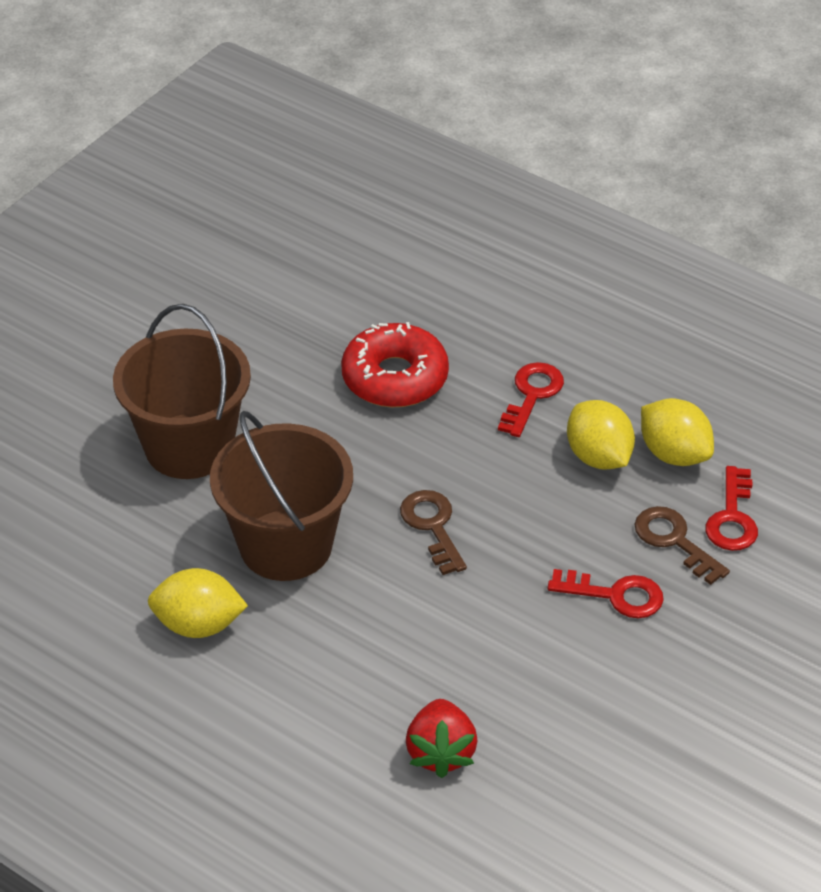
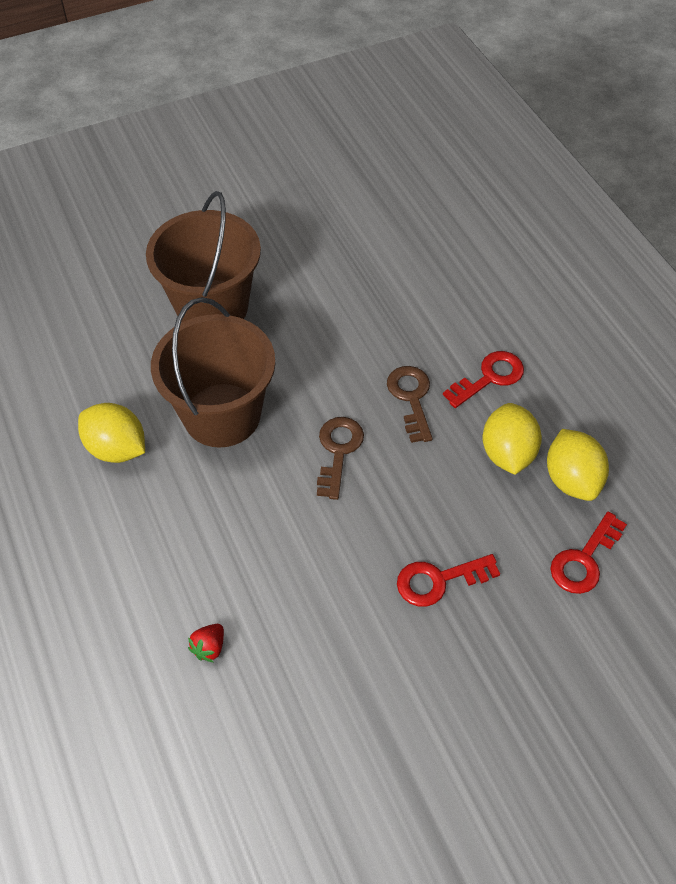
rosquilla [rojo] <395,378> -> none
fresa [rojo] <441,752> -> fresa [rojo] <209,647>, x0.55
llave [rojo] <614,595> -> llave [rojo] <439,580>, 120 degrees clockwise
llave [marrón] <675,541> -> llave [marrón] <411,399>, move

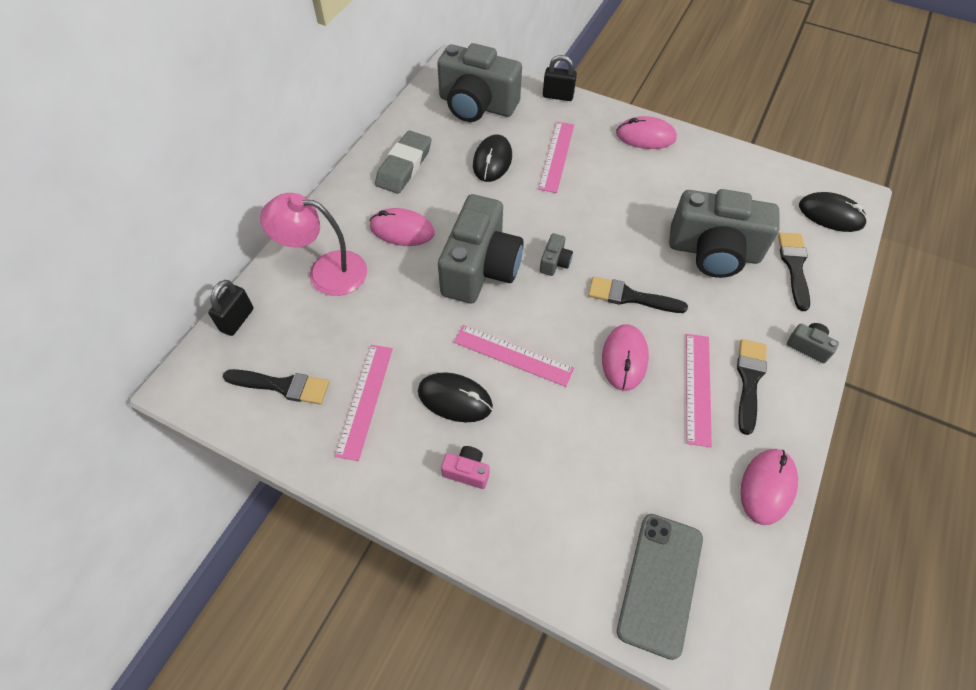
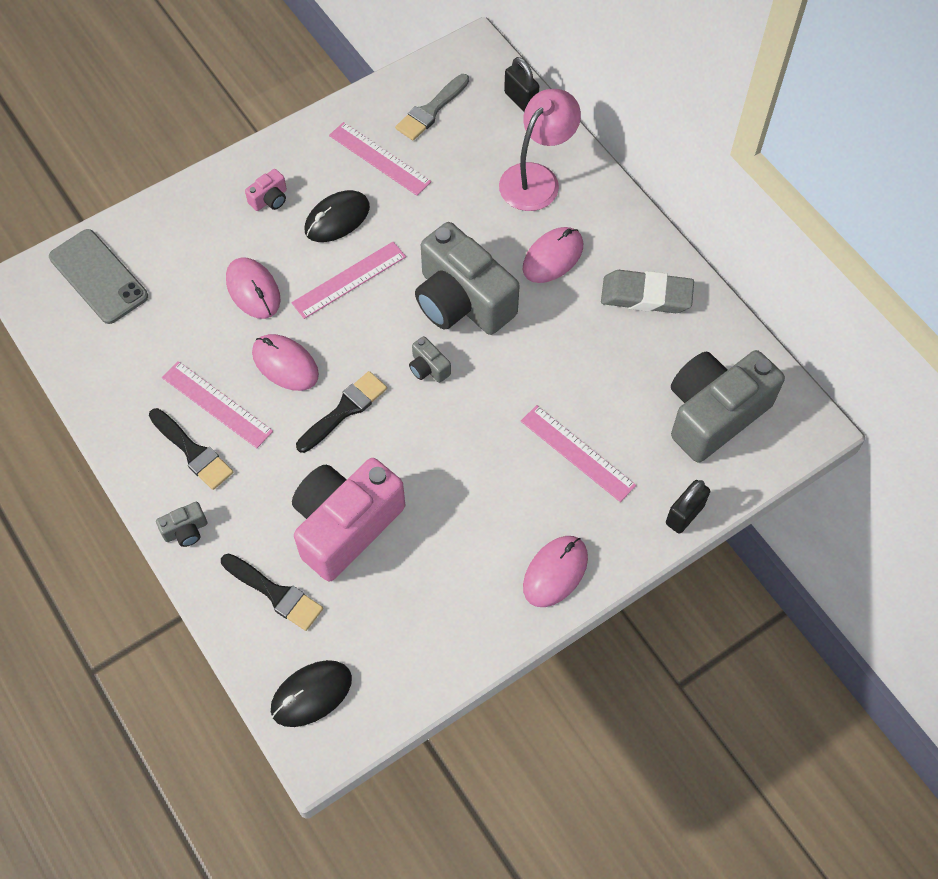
pincel [negro] <282,386> -> pincel [gris] <431,110>
goma de borrar [gris] <404,166> -> goma de borrar [gris] <646,296>, 45 degrees counterclockwise
ratón [negro] <492,161> -> none
cámara [gris] <713,252> -> cámara [rosa] <345,525>
ratón [rosa] <767,487> -> ratón [rosa] <253,290>, move

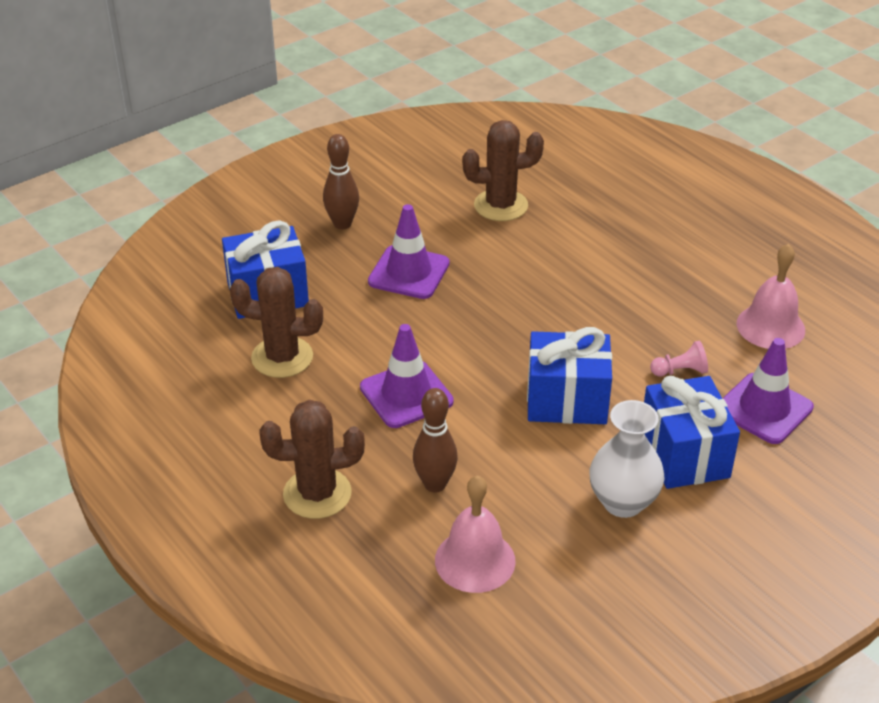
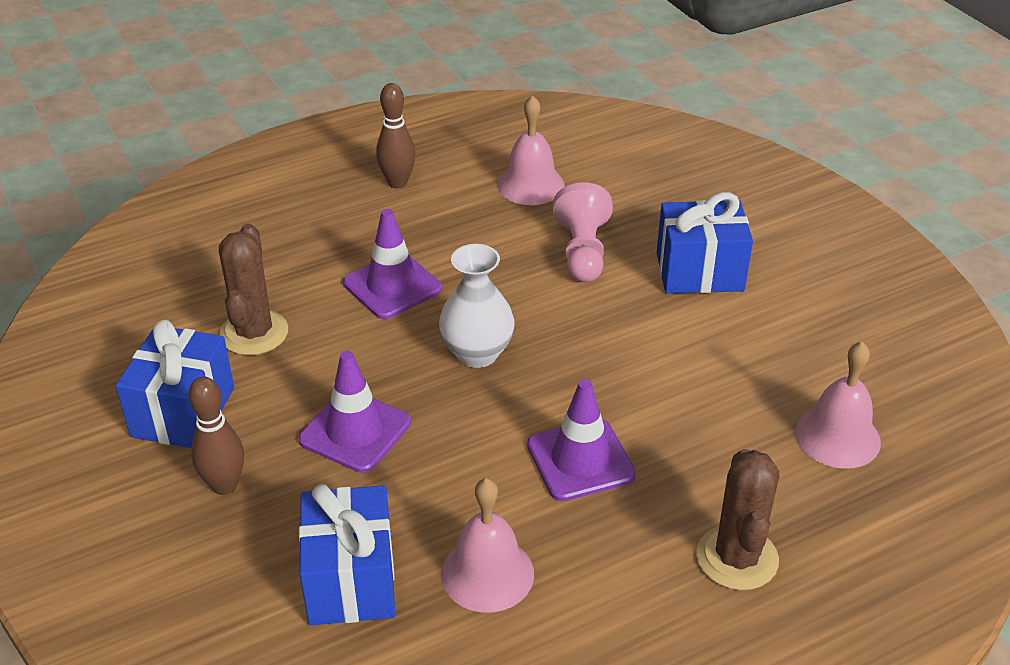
cactus [marrón] <282,357> -> campana [rosa] <487,573>
bolo [marrón] <435,484> -> bolo [marrón] <397,183>, move
regalo [azul] <566,400> -> regalo [azul] <183,412>, move
florero [blanco] <623,502> -> florero [blanco] <477,353>, move
peón [rosa] <680,371> -> peón [rosa] <582,252>, x1.81
cono de tráfico [morado] <764,409> -> cono de tráfico [morado] <392,286>, move

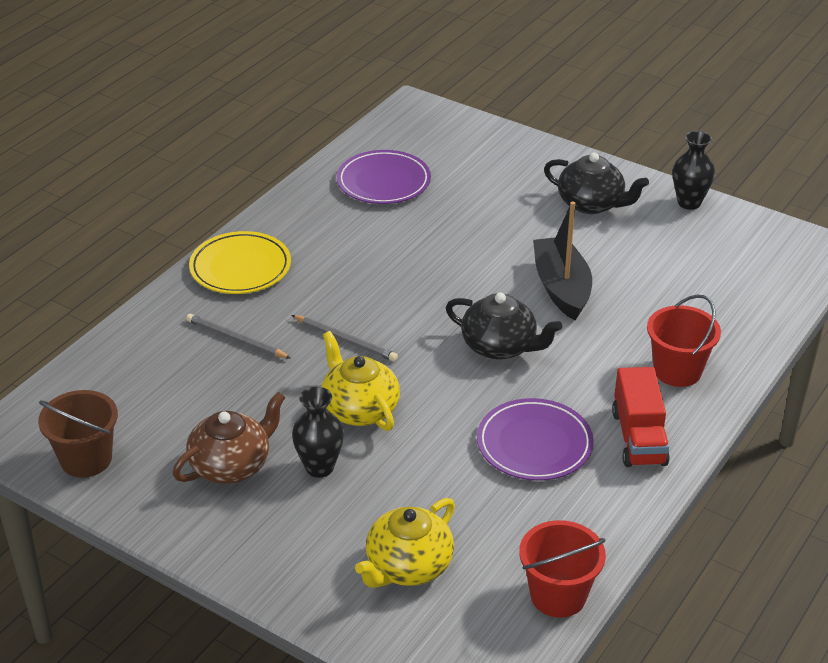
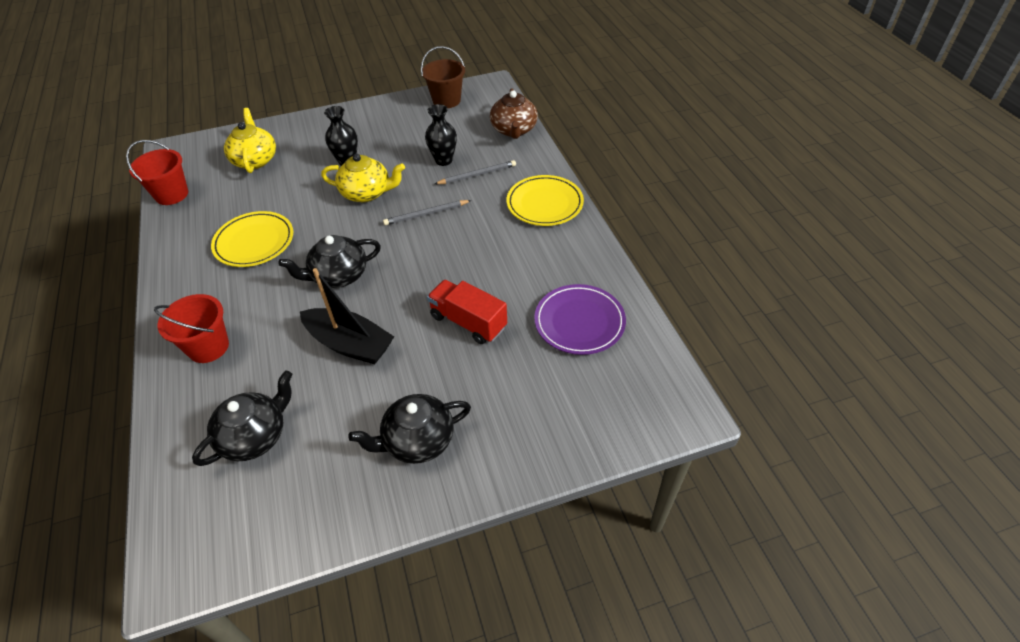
tetera [marrón] <232,465> -> tetera [marrón] <514,130>, move
plato [morado] <534,444> -> plato [amarillo] <254,242>
camión [rojo] <638,438> -> camión [rojo] <468,322>, move
florero [negro] <689,203> -> florero [negro] <443,160>, move
none -> tetera [negro] <255,436>

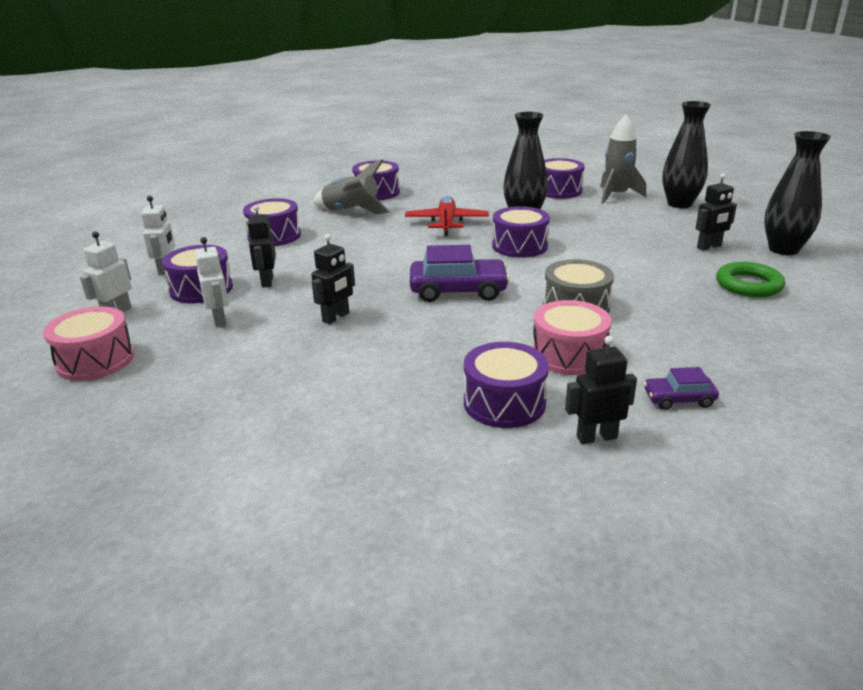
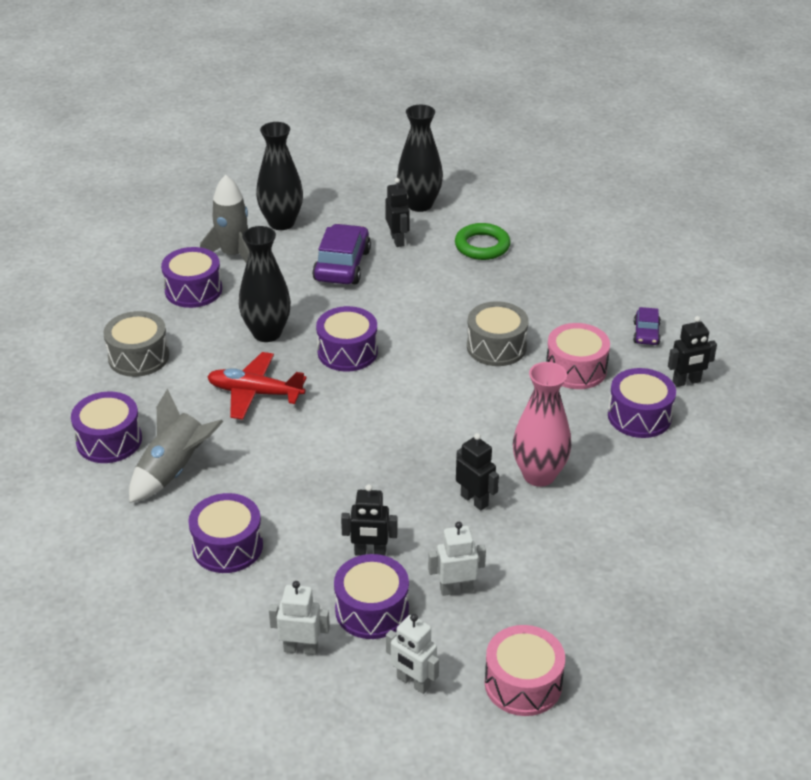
coche [morado] <458,291> -> coche [morado] <342,265>, move
robot [negro] <596,437> -> robot [negro] <686,382>, 105 degrees counterclockwise
none -> tambor [gris] <138,357>
none -> florero [rosa] <539,475>

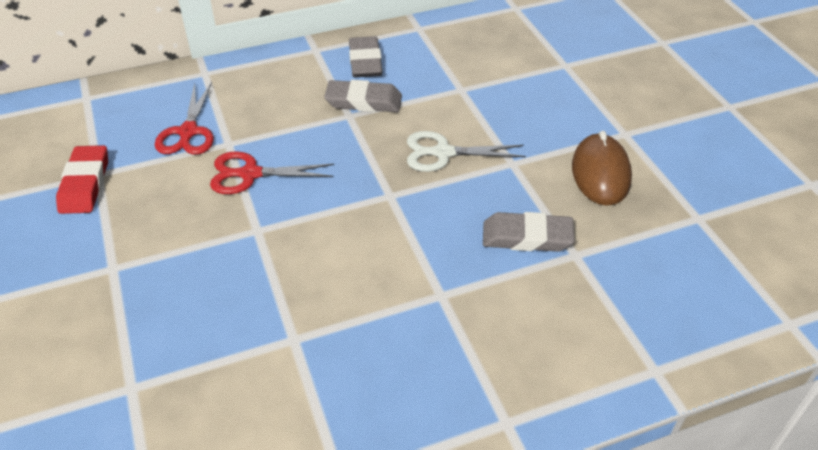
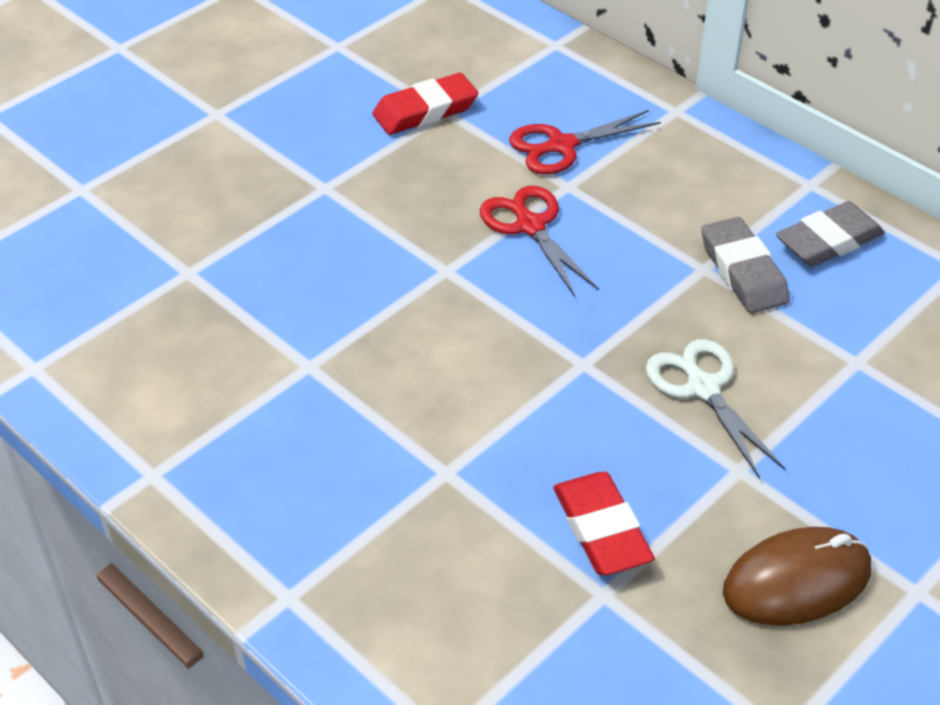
goma de borrar [gris] <527,237> -> goma de borrar [rojo] <601,529>

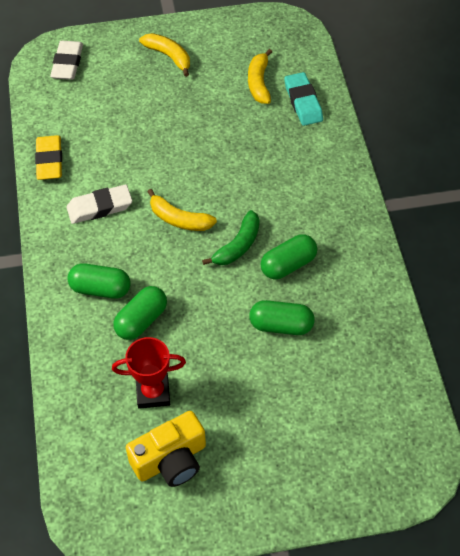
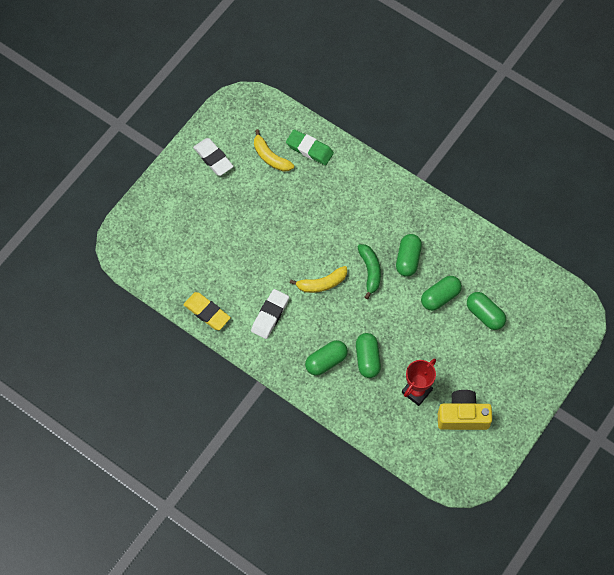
goma de borrar [blanco] <67,63> -> goma de borrar [blanco] <213,158>, move
cámara [amarillo] <171,460> -> cámara [amarillo] <462,416>, 105 degrees counterclockwise
plátano [amarillo] <169,56> -> none
goma de borrar [turquesa] <303,102> -> goma de borrar [verde] <309,149>
none -> cápsula [verde] <485,315>

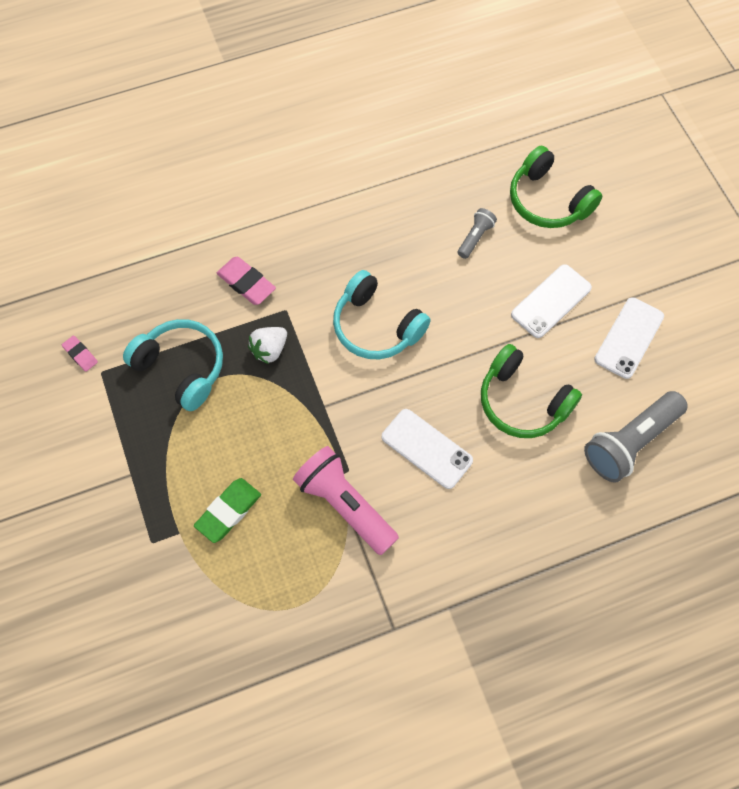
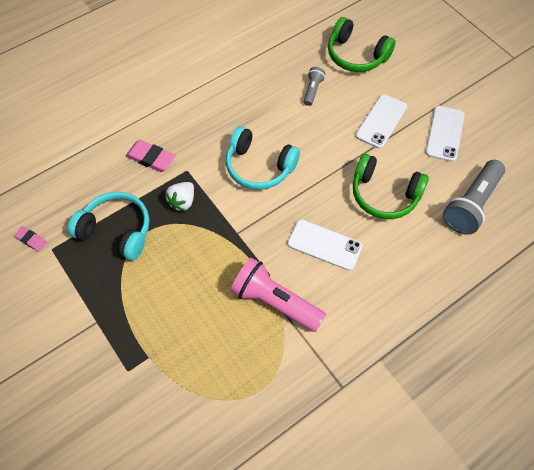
goma de borrar [verde] <228,511> -> none

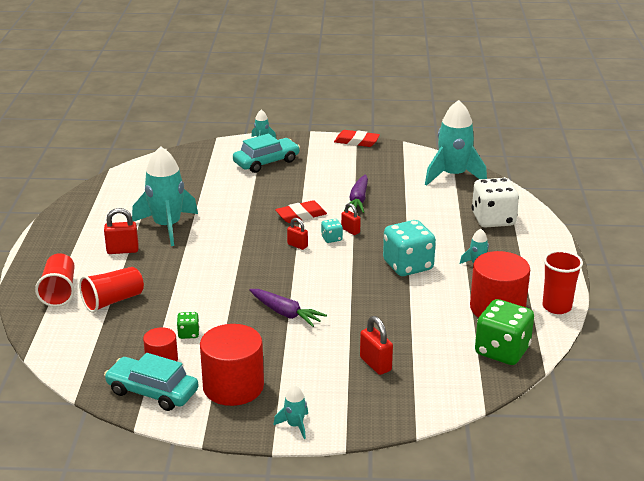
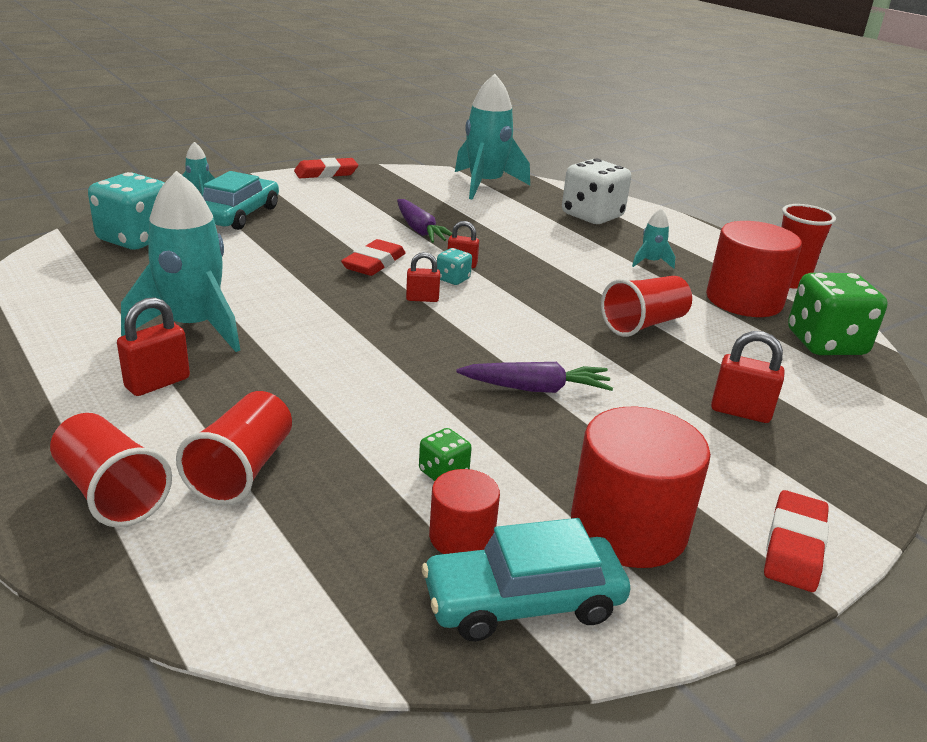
cohete [turquesa] <295,425> -> goma de borrar [rojo] <794,546>
dado [turquesa] <408,266> -> dado [turquesa] <135,239>, move
none -> vaso [rojo] <644,324>

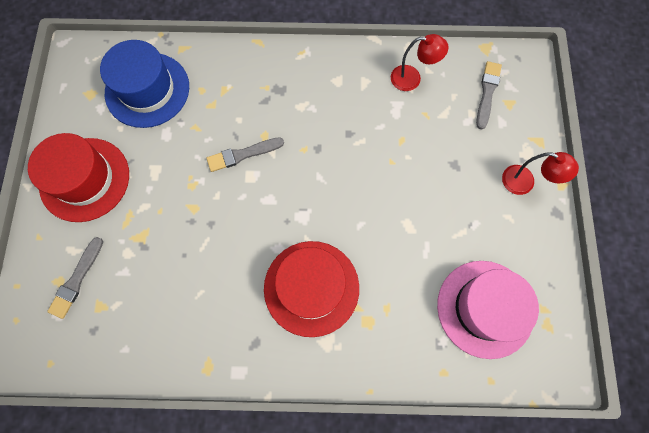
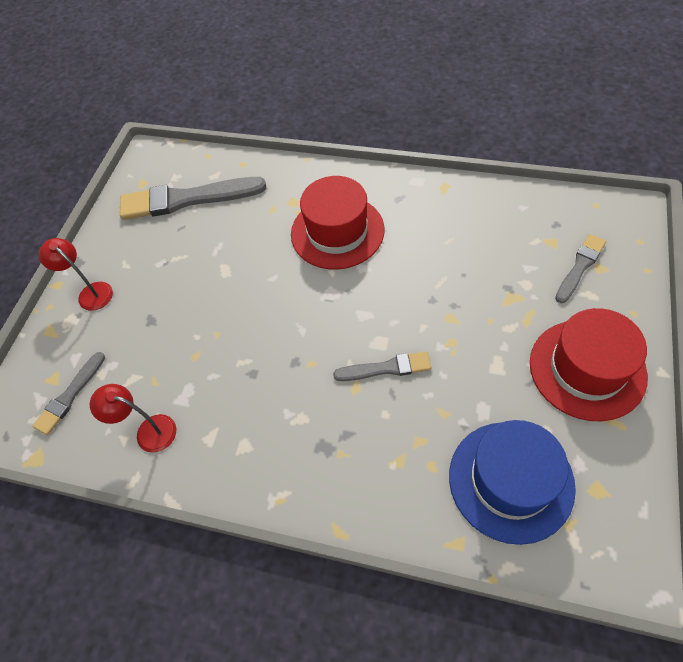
sombrero [rosa] <485,308> -> pincel [gris] <187,199>

